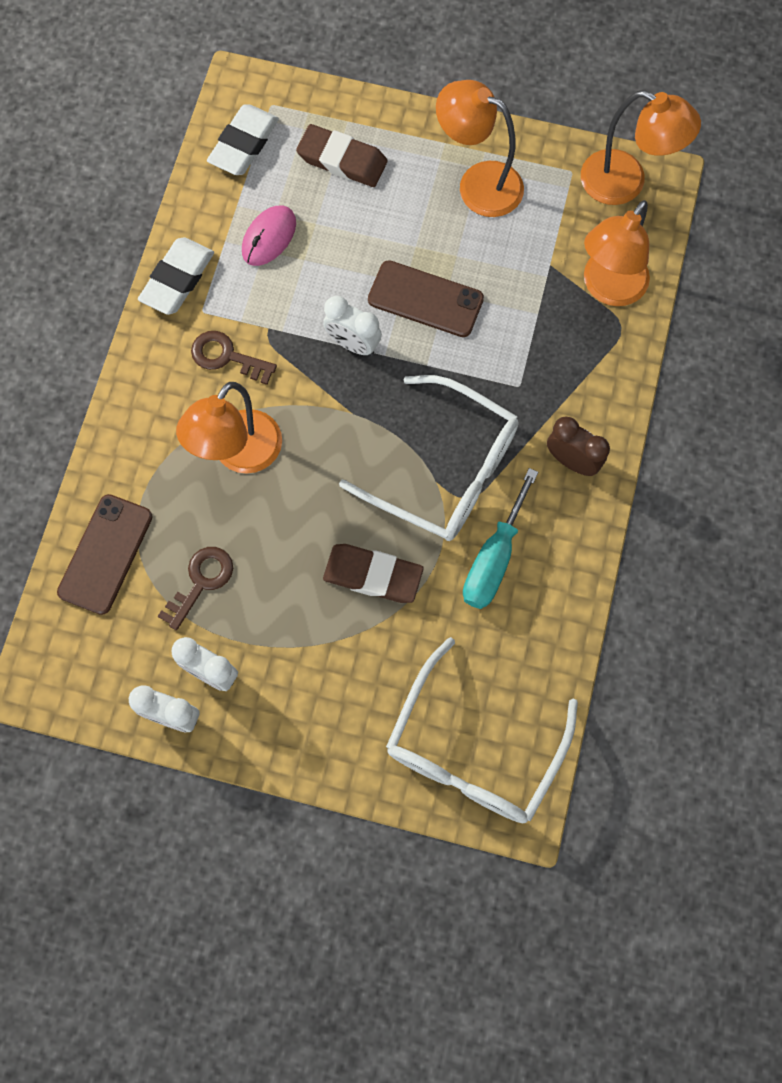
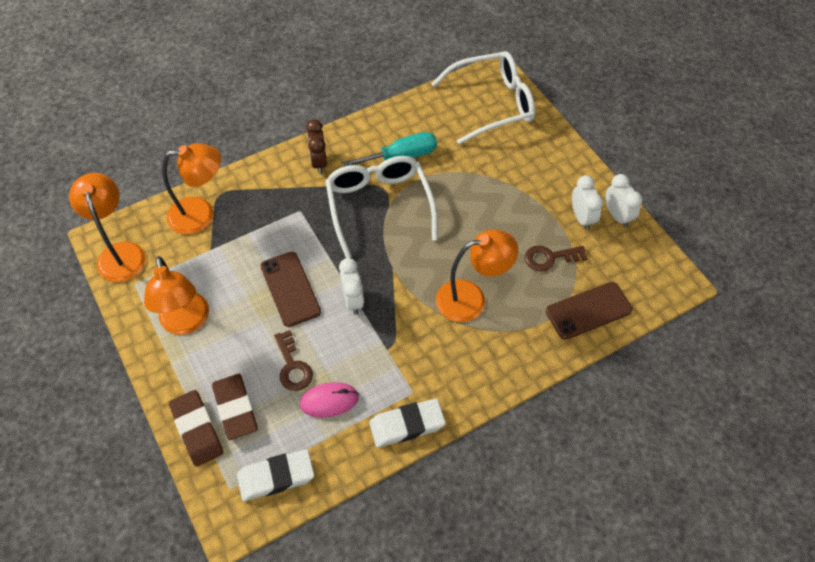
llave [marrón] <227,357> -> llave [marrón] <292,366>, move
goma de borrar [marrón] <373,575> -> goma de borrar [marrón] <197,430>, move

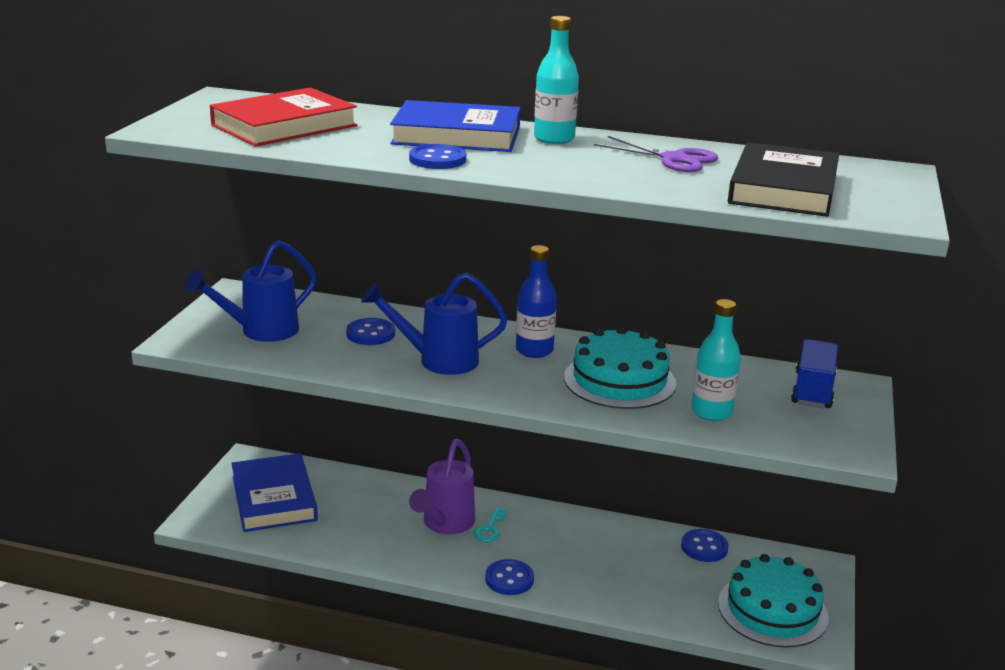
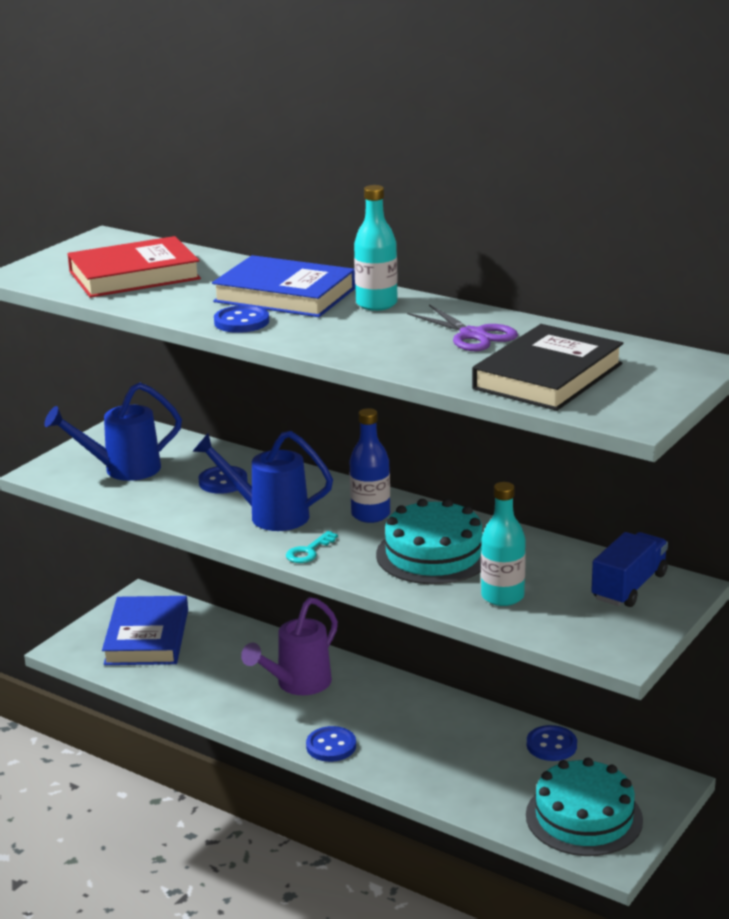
llave [turquesa] <490,529> -> llave [turquesa] <308,551>, move

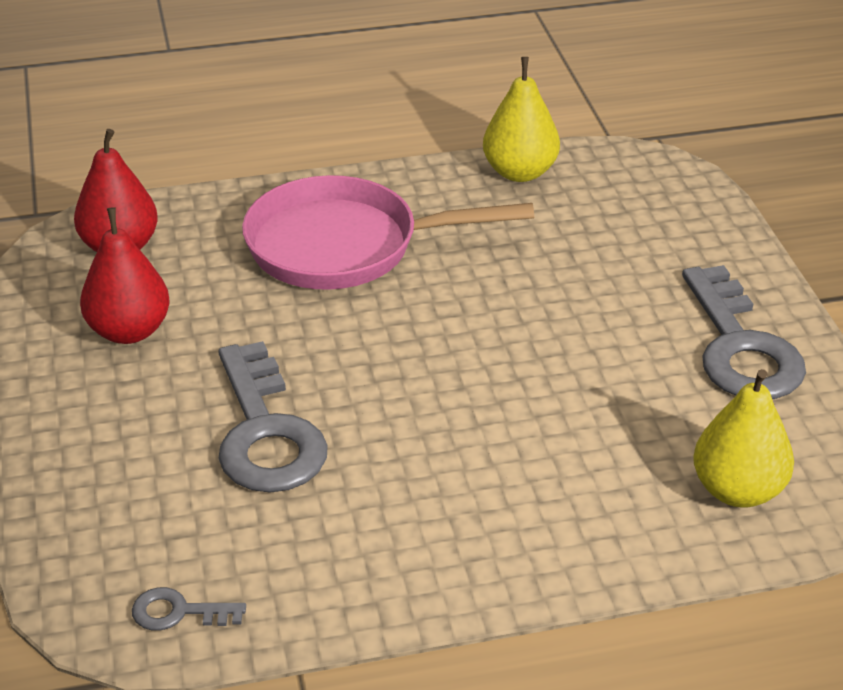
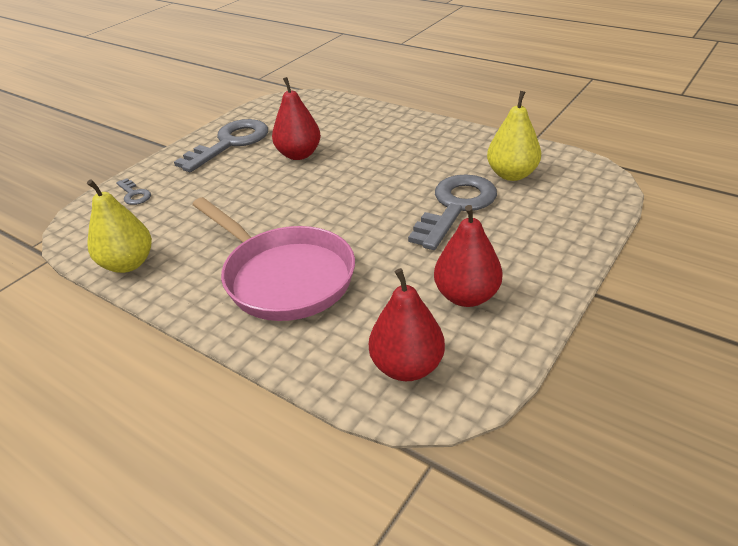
llave [gris] <178,612> -> llave [gris] <134,195>, move
pera [amarillo] <737,490> -> pera [amarillo] <512,174>, move
none -> pera [rojo] <299,154>

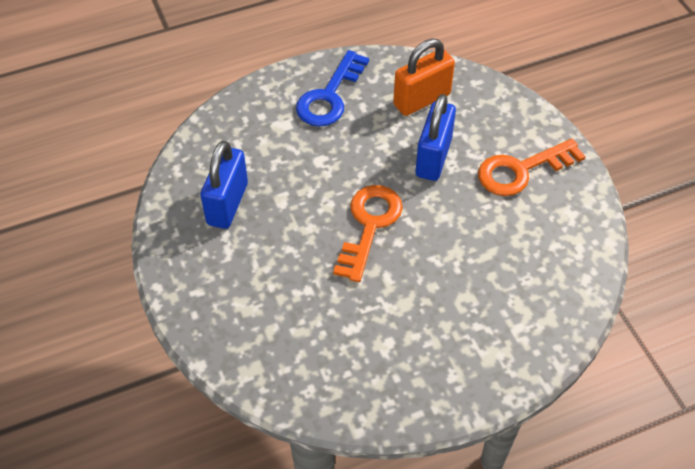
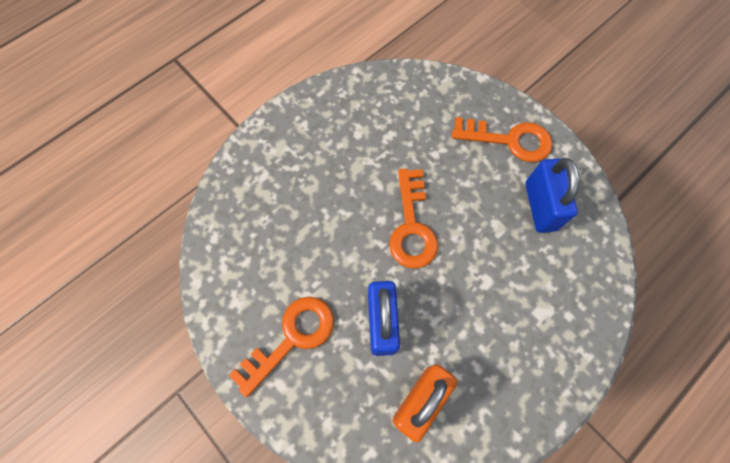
llave [azul] <329,96> -> none
none -> llave [naranja] <509,140>

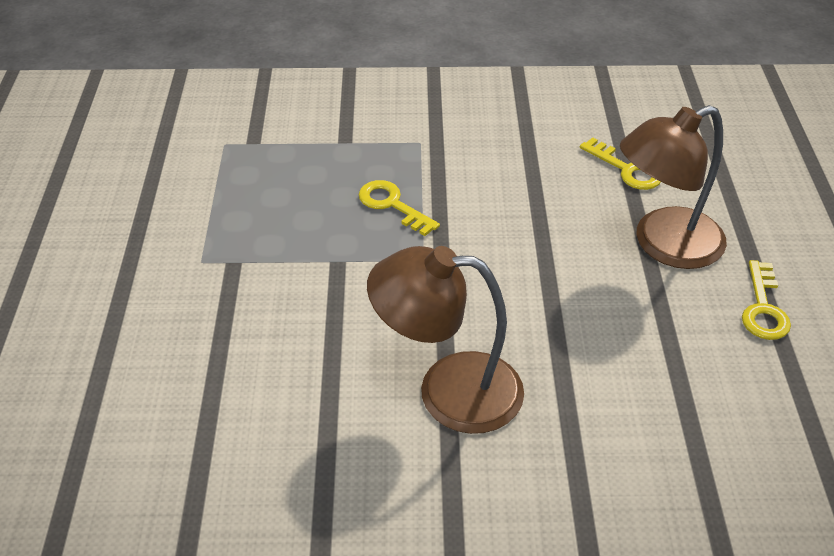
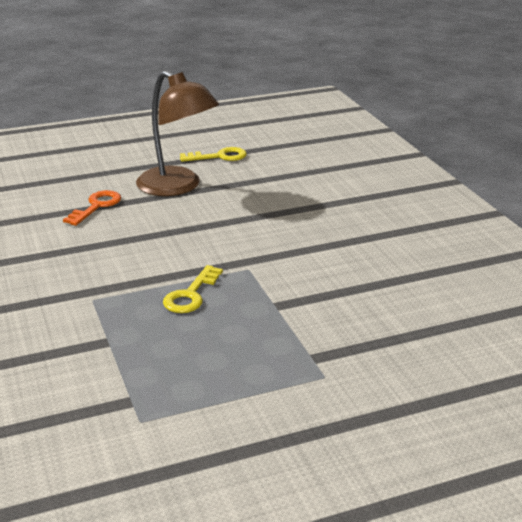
lámpara [marrón] <448,391> -> none
llave [amarillo] <626,169> -> llave [naranja] <97,206>

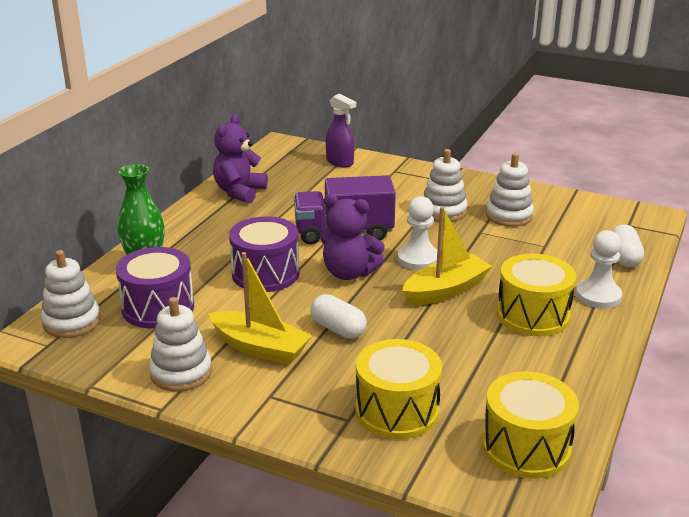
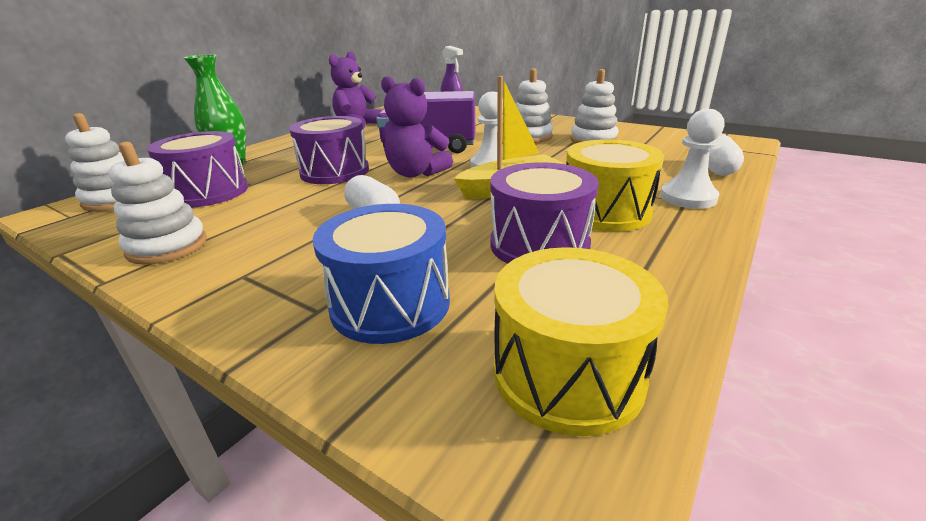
barco [amarillo] <260,348> -> none
tambor [amarillo] <397,411> -> tambor [azul] <390,304>
none -> tambor [morado] <539,245>

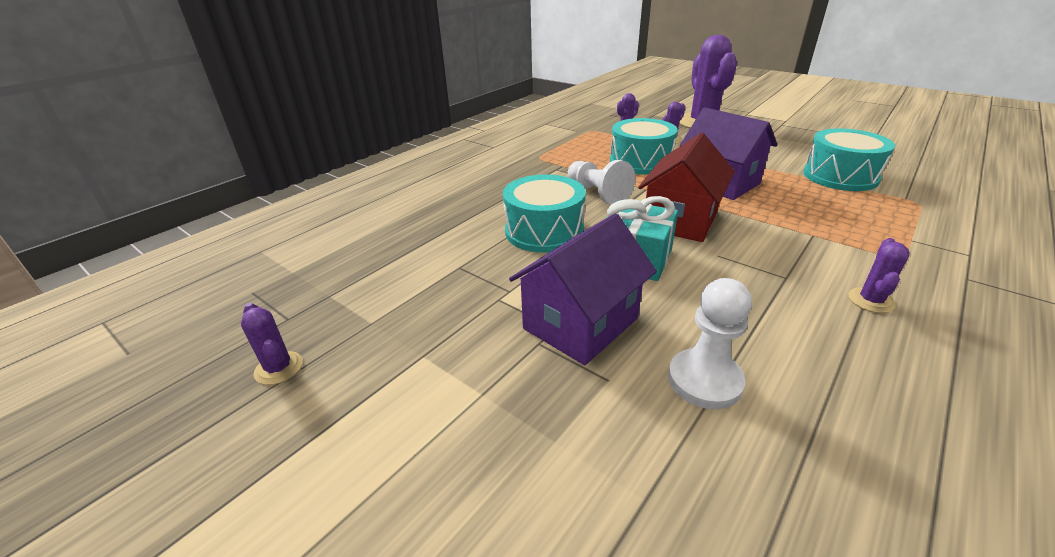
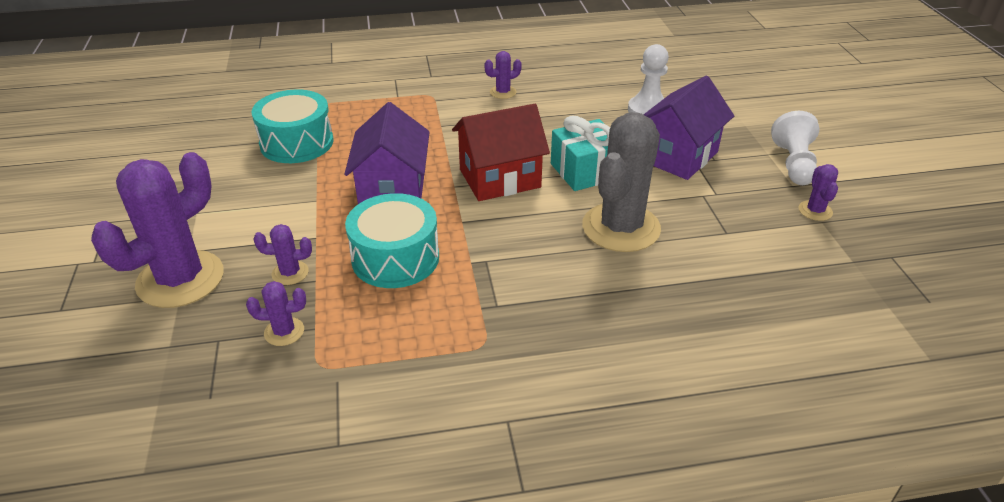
cactus [morado] <279,368> -> cactus [morado] <815,211>, move
tambor [turquesa] <544,231> -> cactus [gris] <621,228>
casa [morado] <580,323> -> casa [morado] <678,156>, 45 degrees counterclockwise
peón [blanco] <597,193> -> peón [blanco] <793,164>, move

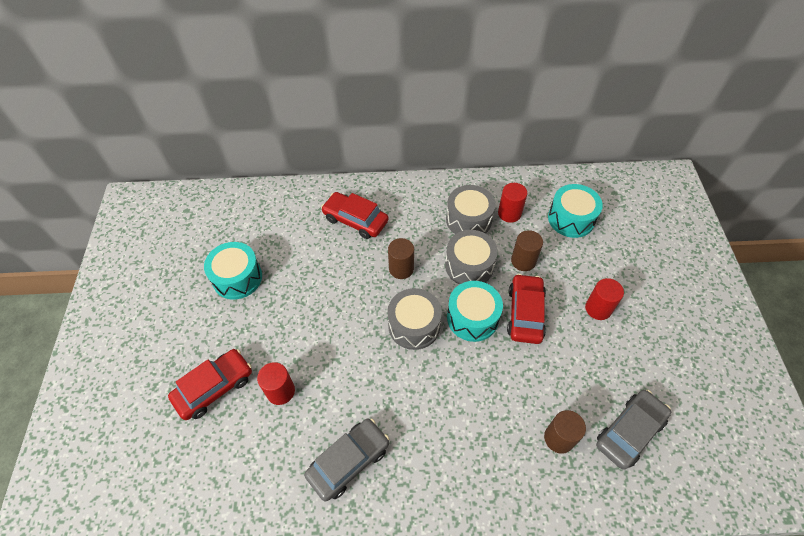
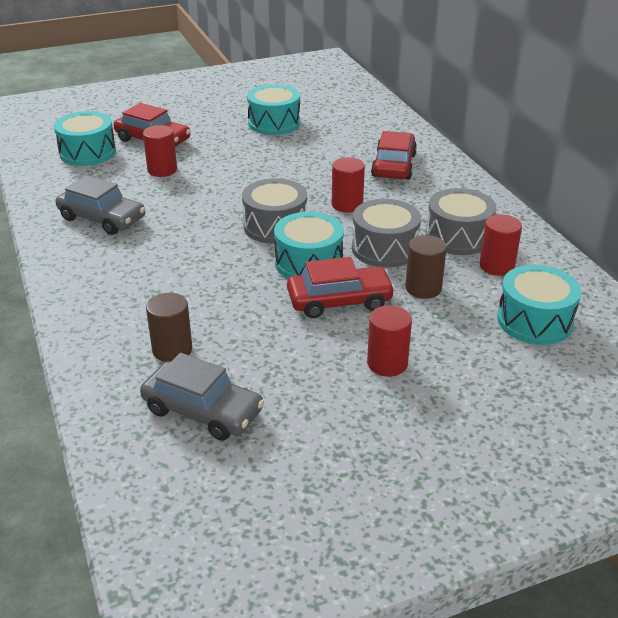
cilindro [marrón] <401,269> -> cilindro [rojo] <347,205>
none -> tambor [turquesa] <88,152>

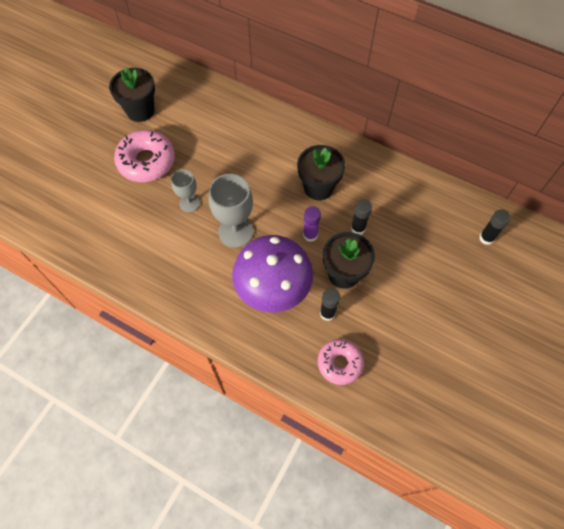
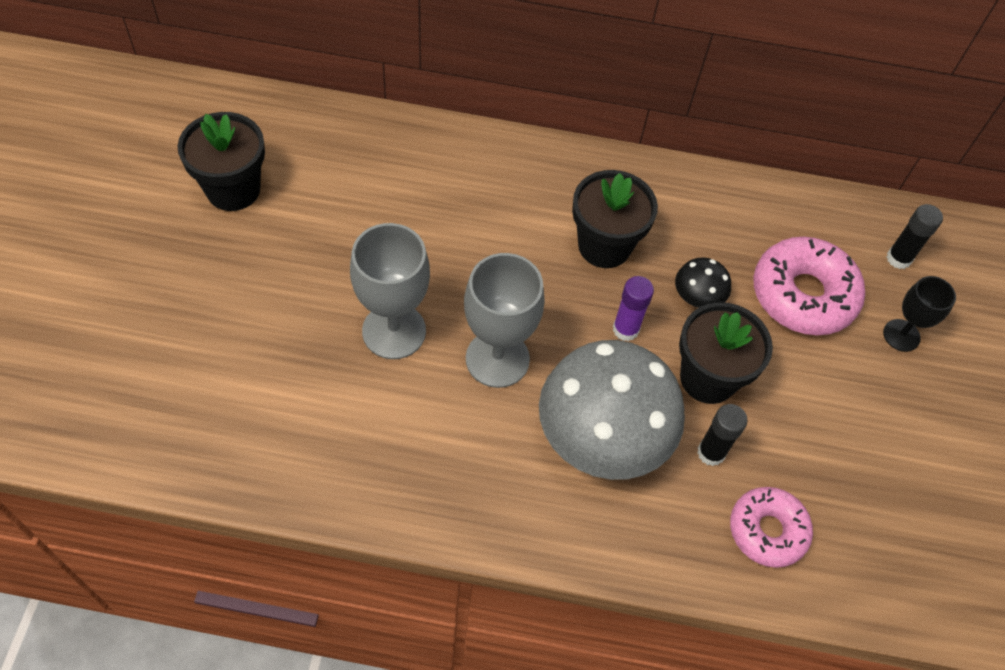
rosquilla [rosa] <146,161> -> rosquilla [rosa] <803,295>, move
copa [gris] <189,203> -> copa [gris] <394,331>, x1.67
seta [morado] <273,287> -> seta [gris] <602,436>
barra de pegamento [negro] <358,228> -> seta [negro] <697,297>
none -> copa [negro] <901,335>

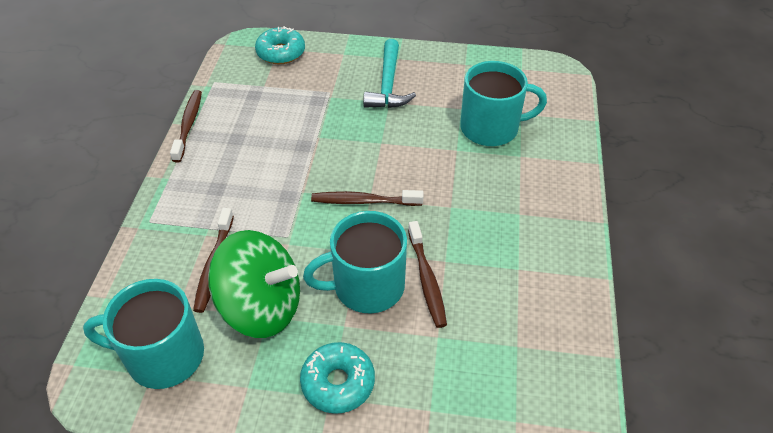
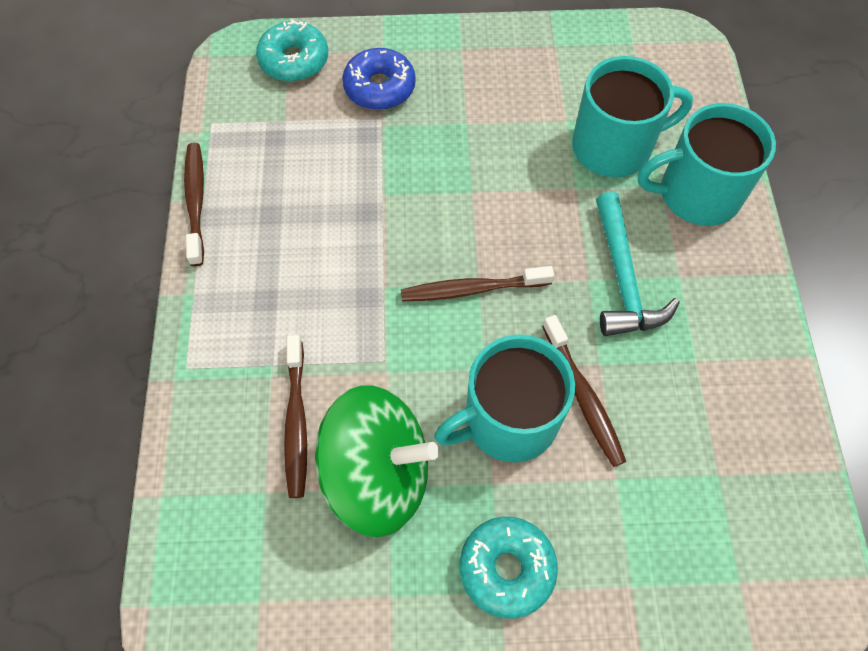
taza [turquesa] <163,356> -> taza [turquesa] <697,194>, move
martillo [turquesa] <388,84> -> martillo [turquesa] <623,279>, move
none -> rosquilla [azul] <379,87>

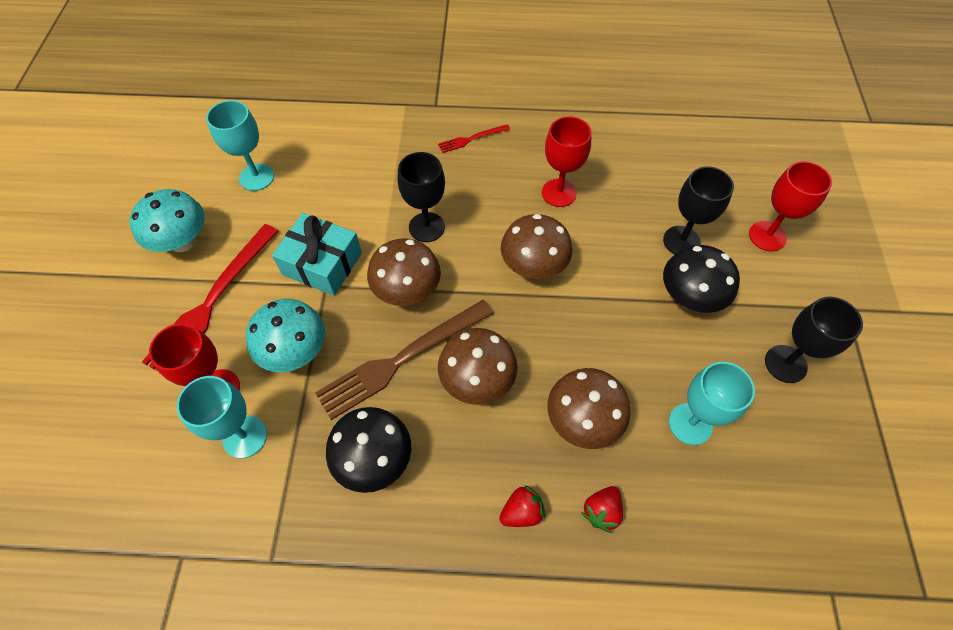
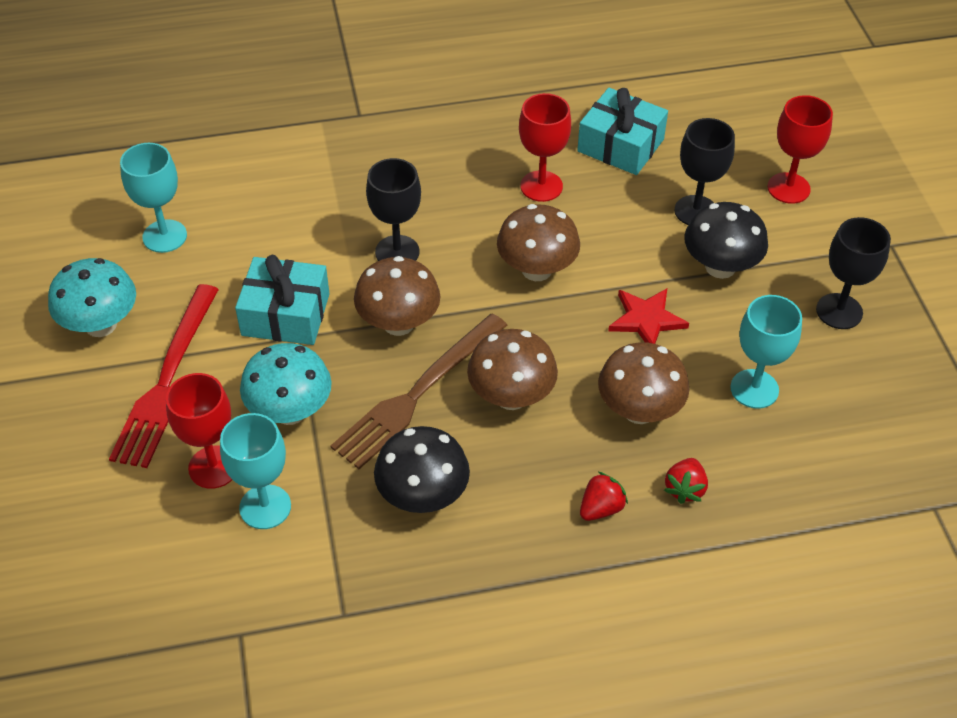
tenedor [rojo] <471,139> -> none
none -> regalo [turquesa] <620,145>
none -> estrella [rojo] <646,319>

